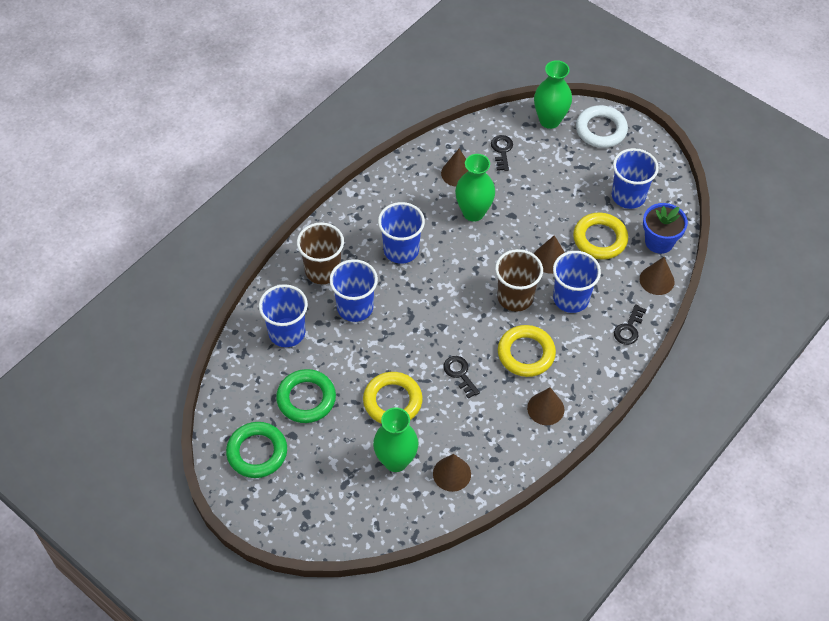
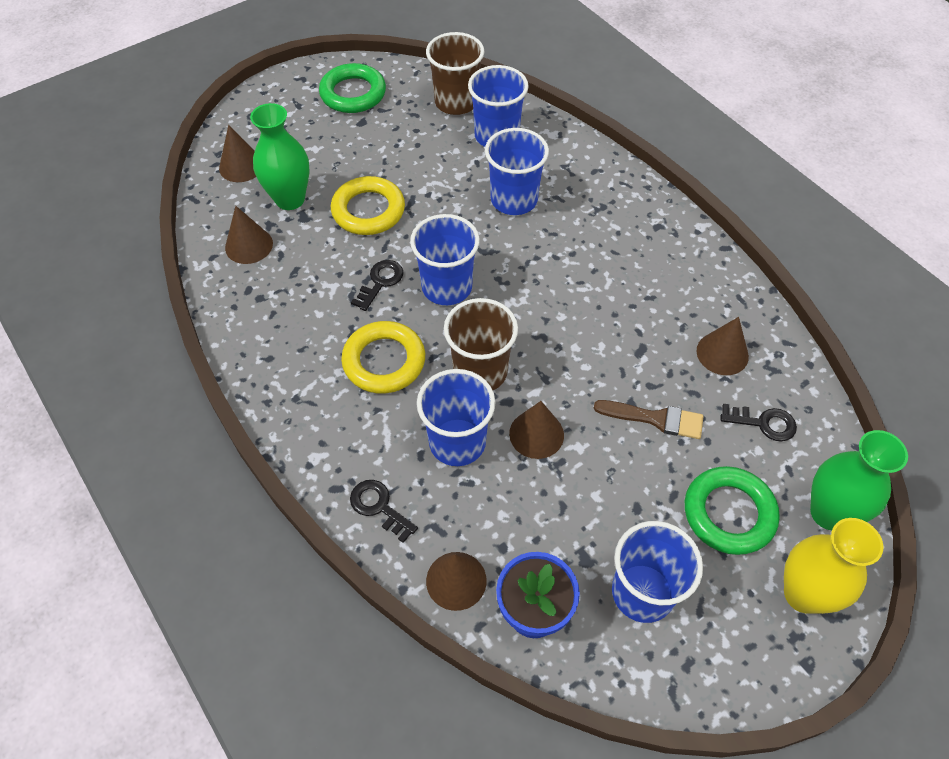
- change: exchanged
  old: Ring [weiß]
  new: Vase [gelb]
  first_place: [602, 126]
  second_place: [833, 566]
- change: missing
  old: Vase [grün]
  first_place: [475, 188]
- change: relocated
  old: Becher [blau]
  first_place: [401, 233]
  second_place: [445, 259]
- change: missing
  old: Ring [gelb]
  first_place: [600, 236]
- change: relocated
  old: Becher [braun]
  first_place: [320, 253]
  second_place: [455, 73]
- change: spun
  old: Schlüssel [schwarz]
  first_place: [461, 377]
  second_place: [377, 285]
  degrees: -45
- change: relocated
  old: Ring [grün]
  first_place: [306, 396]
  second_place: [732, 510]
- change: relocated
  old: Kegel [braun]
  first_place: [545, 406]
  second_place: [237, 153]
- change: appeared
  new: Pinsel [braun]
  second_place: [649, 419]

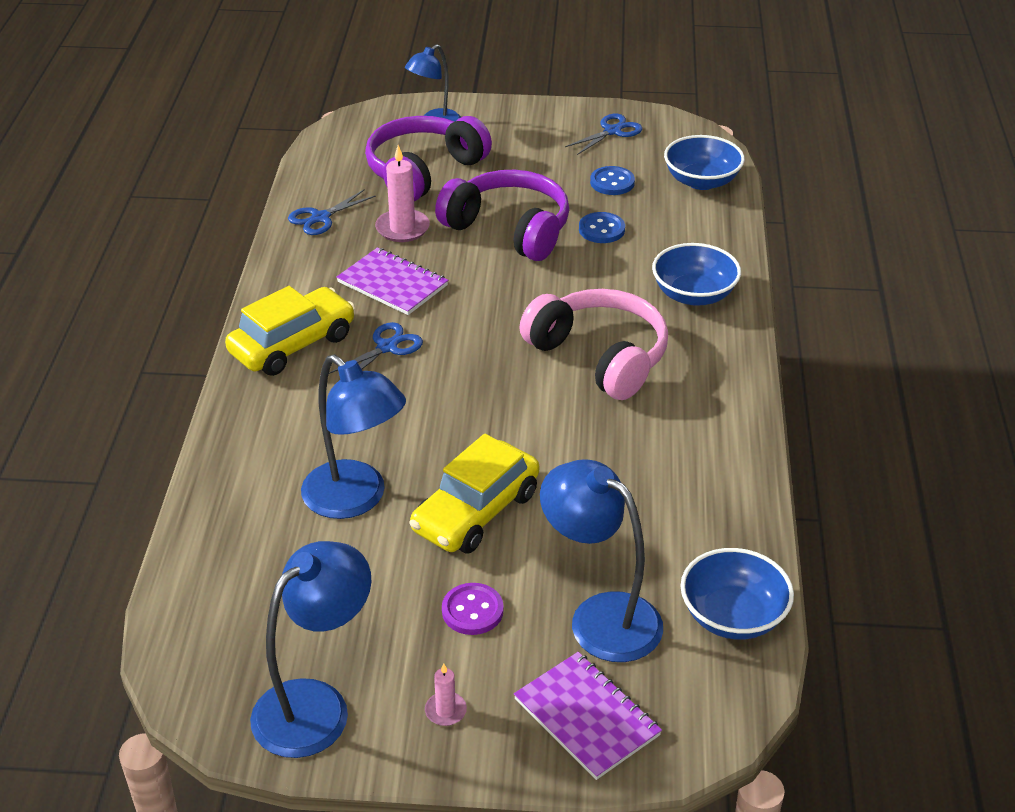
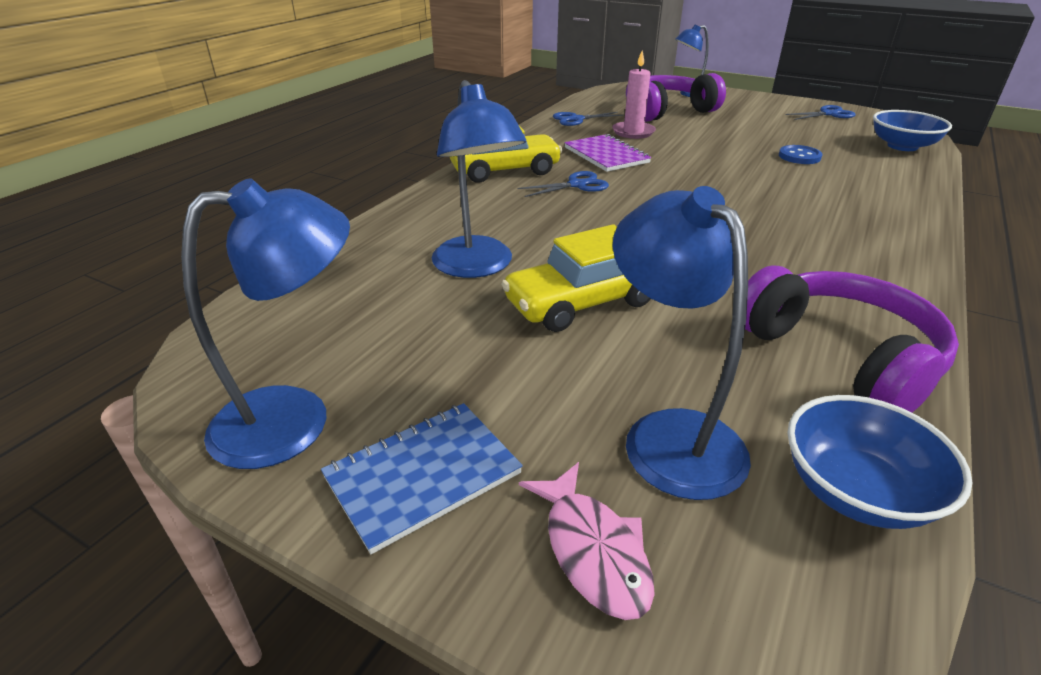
- change: missing
  old: Knopf [blau]
  first_place: [612, 180]
- change: relocated
  old: Kopfhörer [lila]
  first_place: [502, 215]
  second_place: [852, 338]
- change: missing
  old: Schüssel [blau]
  first_place: [696, 274]
- change: missing
  old: Kopfhörer [rosa]
  first_place: [593, 344]
- change: missing
  old: Knopf [lila]
  first_place: [473, 609]
- change: exchanged
  old: Notizbuch [lila]
  new: Fisch [rosa]
  first_place: [588, 716]
  second_place: [587, 541]
- change: exchanged
  old: Kerze [rosa]
  new: Notizbuch [blau]
  first_place: [446, 695]
  second_place: [422, 478]

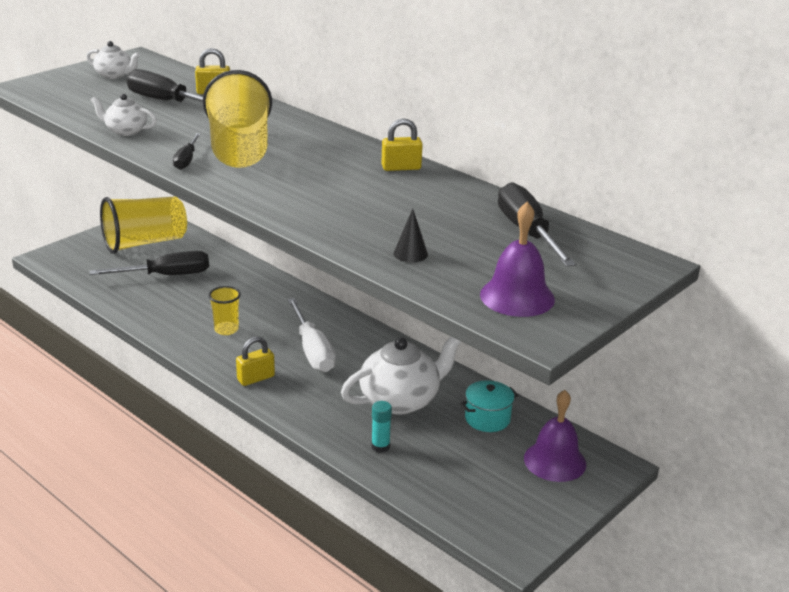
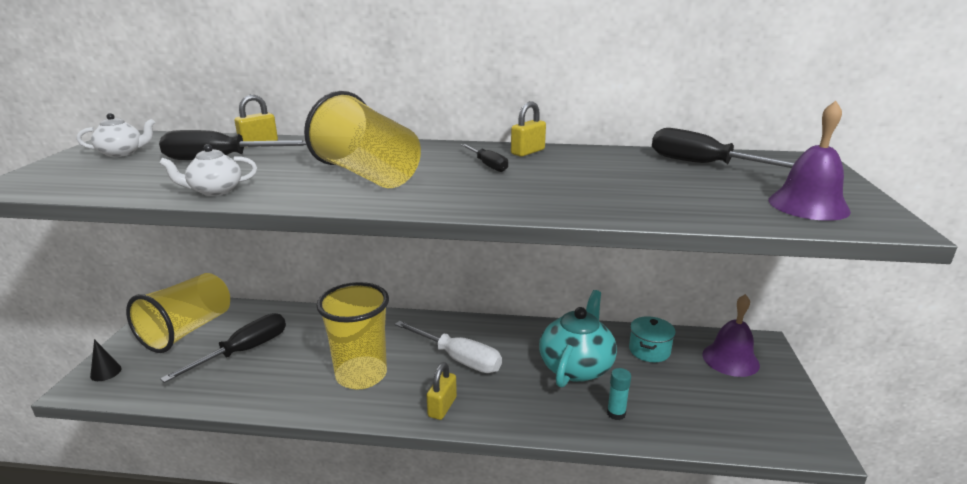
- change: relocated
  old: Schraubenzieher [schwarz]
  first_place: [187, 151]
  second_place: [484, 158]
- change: relocated
  old: Kegel [schwarz]
  first_place: [411, 235]
  second_place: [106, 360]
- change: size
  old: Becher [gelb]
  first_place: [224, 310]
  second_place: [352, 335]
  factor: 2.01
- change: colour
  old: Teekanne [weiß]
  new: Teekanne [türkis]
  first_place: [401, 375]
  second_place: [578, 338]

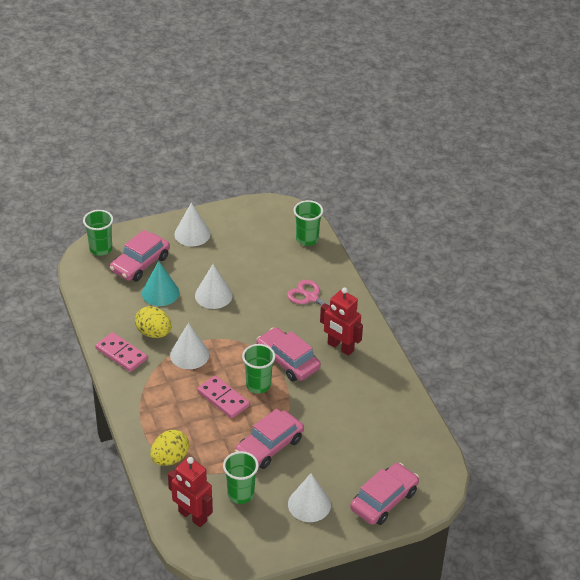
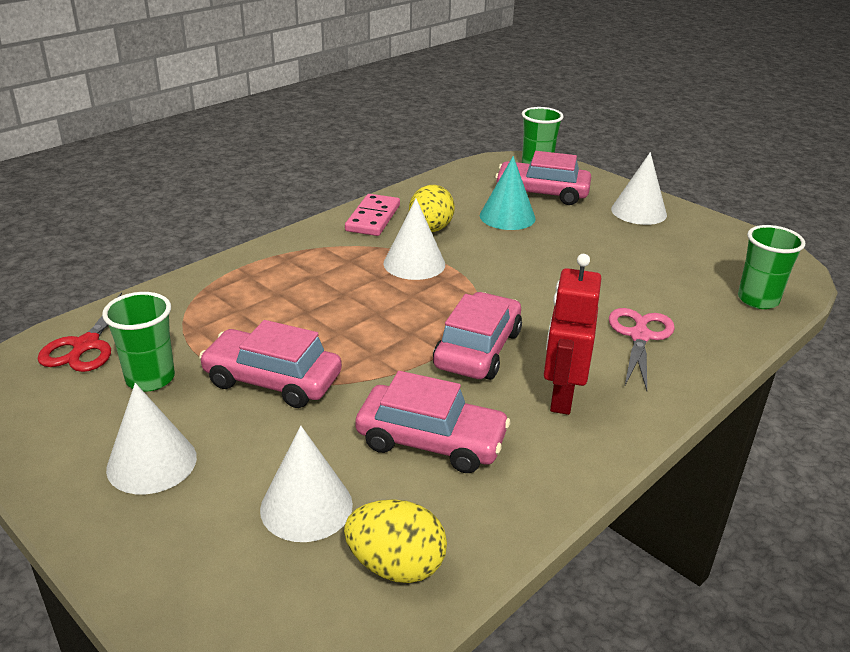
- change: relocated
  old: Kegel [weiß]
  first_place: [214, 286]
  second_place: [306, 484]
- change: missing
  old: Becher [grün]
  first_place: [258, 368]
- change: missing
  old: Dominostein [rosa]
  first_place: [223, 397]
- change: relocated
  old: Ei [gelb]
  first_place: [169, 448]
  second_place: [395, 541]
- change: exchanged
  old: Roboter [rot]
  new: Schere [rot]
  first_place: [190, 492]
  second_place: [80, 332]
- change: relocated
  old: Auto [rosa]
  first_place: [384, 494]
  second_place: [433, 422]

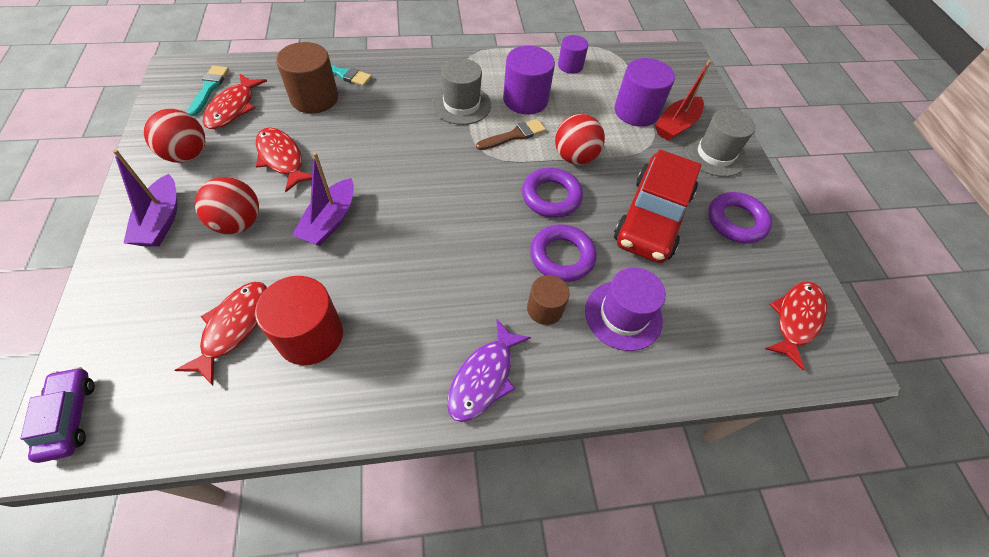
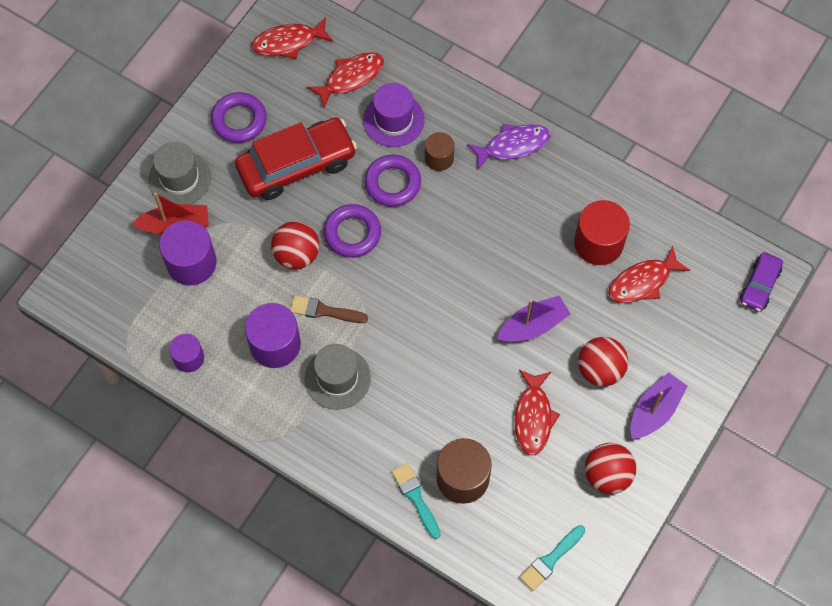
- change: relocated
  old: Fisch [rot]
  first_place: [235, 101]
  second_place: [345, 80]

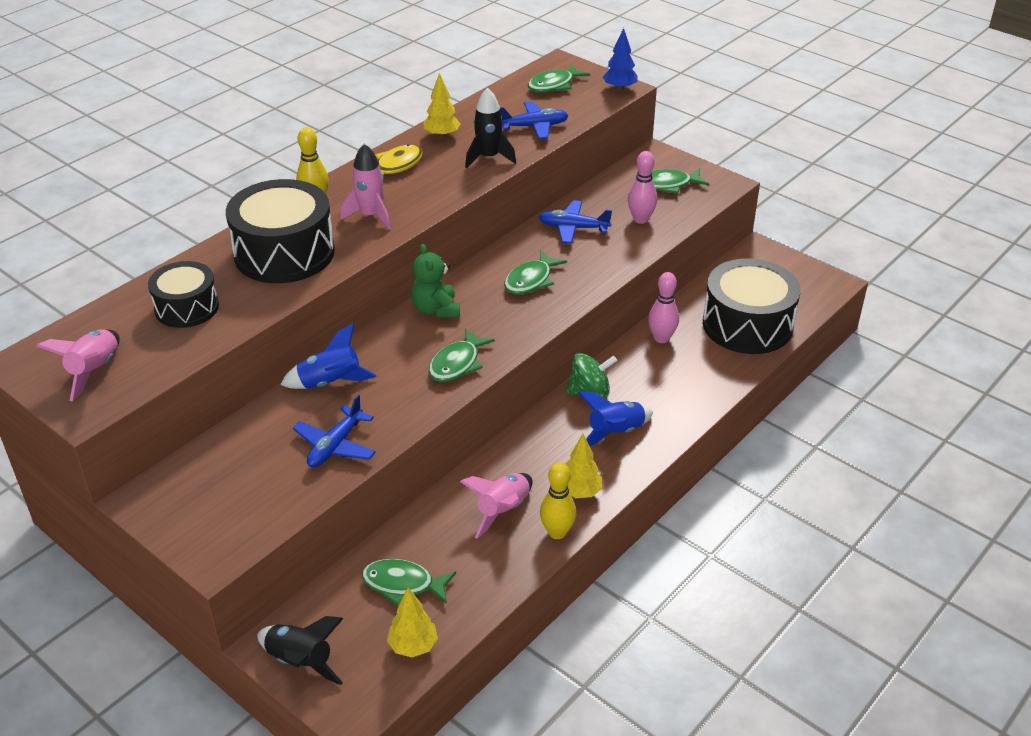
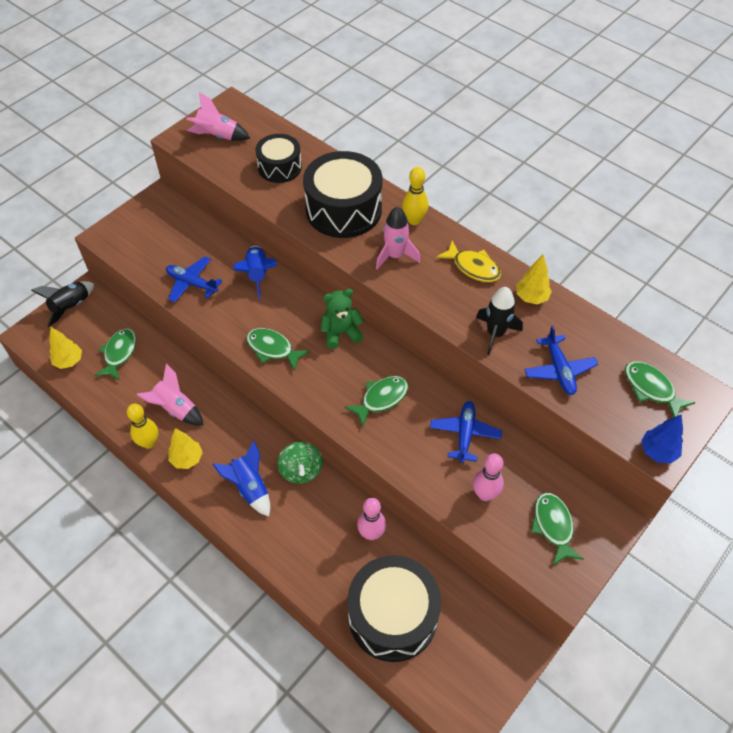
- change: spun
  old: Fisch [grün]
  first_place: [535, 272]
  second_place: [376, 401]
  degrees: 105

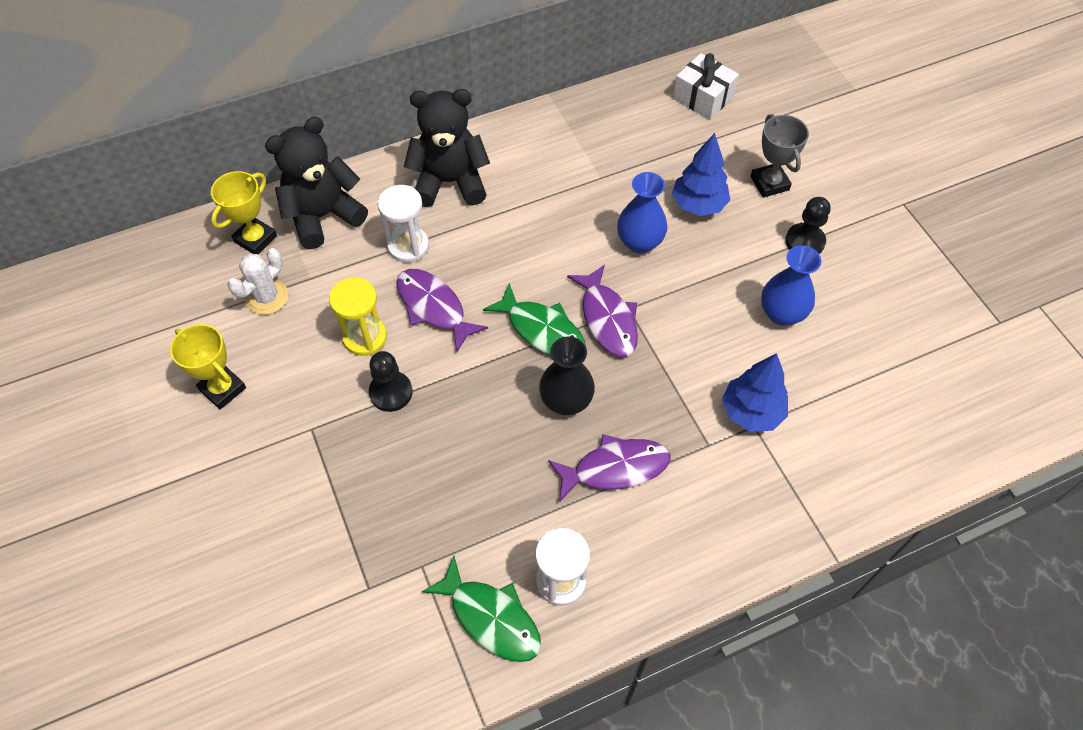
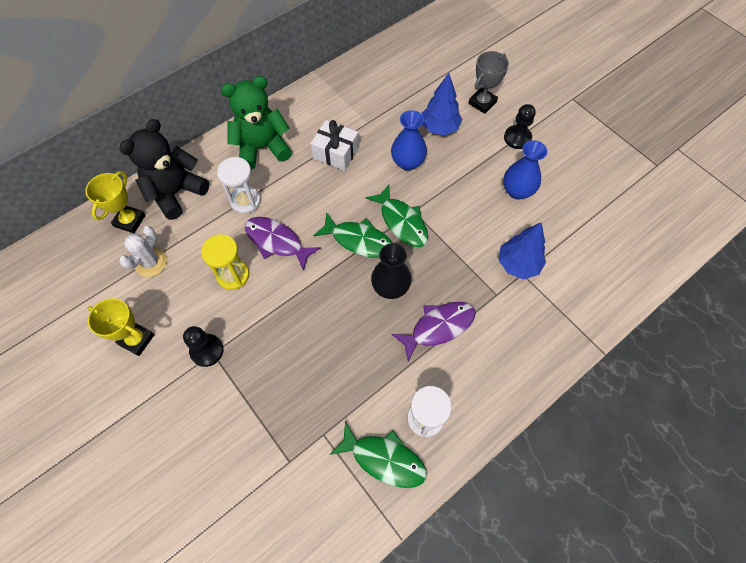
- change: relocated
  old: Geschenk [weiß]
  first_place: [706, 86]
  second_place: [335, 145]
- change: colour
  old: Teddybär [schwarz]
  new: Teddybär [grün]
  first_place: [447, 148]
  second_place: [256, 123]
- change: spun
  old: Pokal [grau]
  first_place: [779, 156]
  second_place: [488, 82]
  degrees: 75
- change: colour
  old: Fisch [lila]
  new: Fisch [grün]
  first_place: [602, 310]
  second_place: [397, 216]
- change: relocated
  old: Bauer [schwarz]
  first_place: [391, 381]
  second_place: [203, 346]

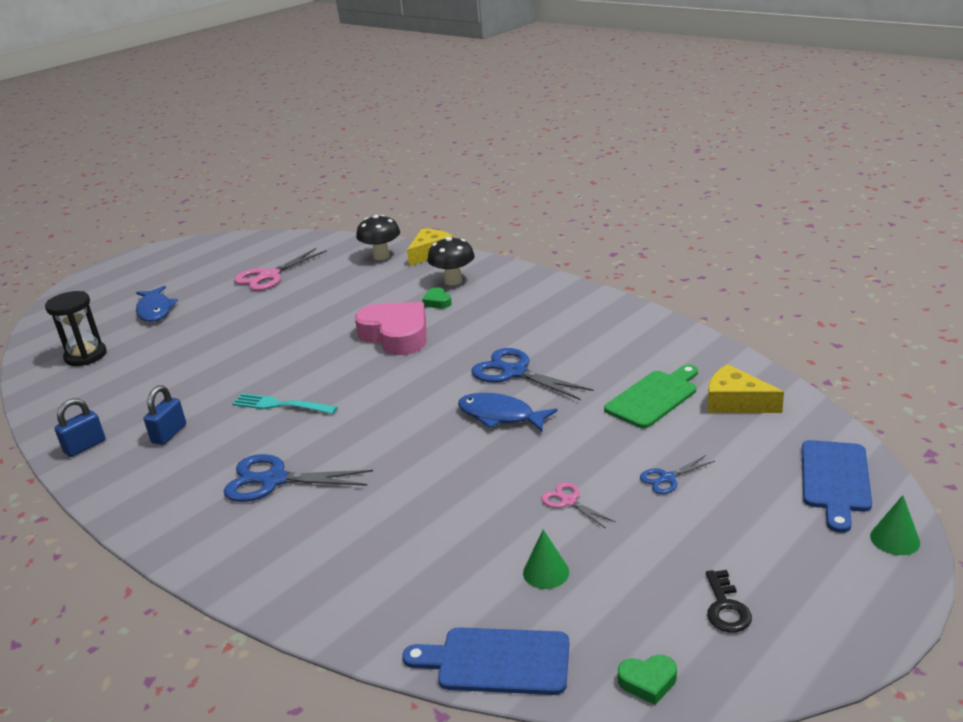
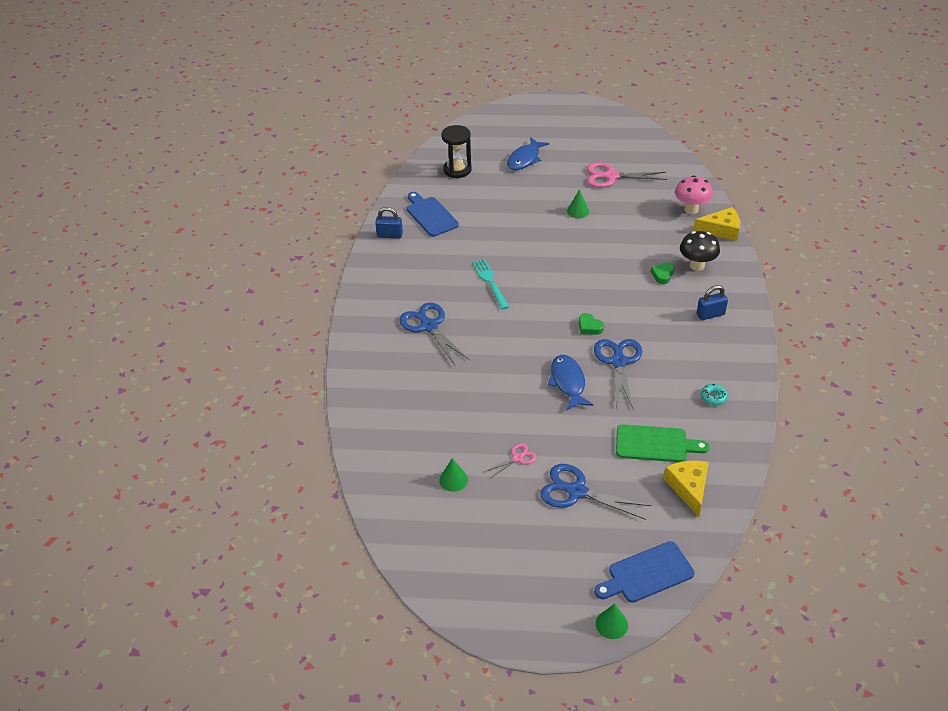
- change: colour
  old: Pilz [schwarz]
  new: Pilz [rosa]
  first_place: [378, 237]
  second_place: [694, 194]
- change: missing
  old: Herz [rosa]
  first_place: [390, 328]
- change: relocated
  old: Vorhängeschloss [blau]
  first_place: [165, 415]
  second_place: [712, 302]
- change: size
  old: Schere [blau]
  first_place: [677, 474]
  second_place: [595, 492]
  factor: 1.92
- change: spun
  old: Schere [rosa]
  first_place: [578, 505]
  second_place: [510, 460]
  degrees: 45
- change: missing
  old: Schlüssel [schwarz]
  first_place: [729, 601]
- change: relocated
  old: Schneidebrett [blau]
  first_place: [486, 661]
  second_place: [433, 214]
- change: relocated
  old: Herz [grün]
  first_place: [647, 680]
  second_place: [591, 324]
- change: appeared
  new: Kegel [grün]
  second_place: [578, 203]
- change: appeared
  new: Donut [türkis]
  second_place: [714, 394]

